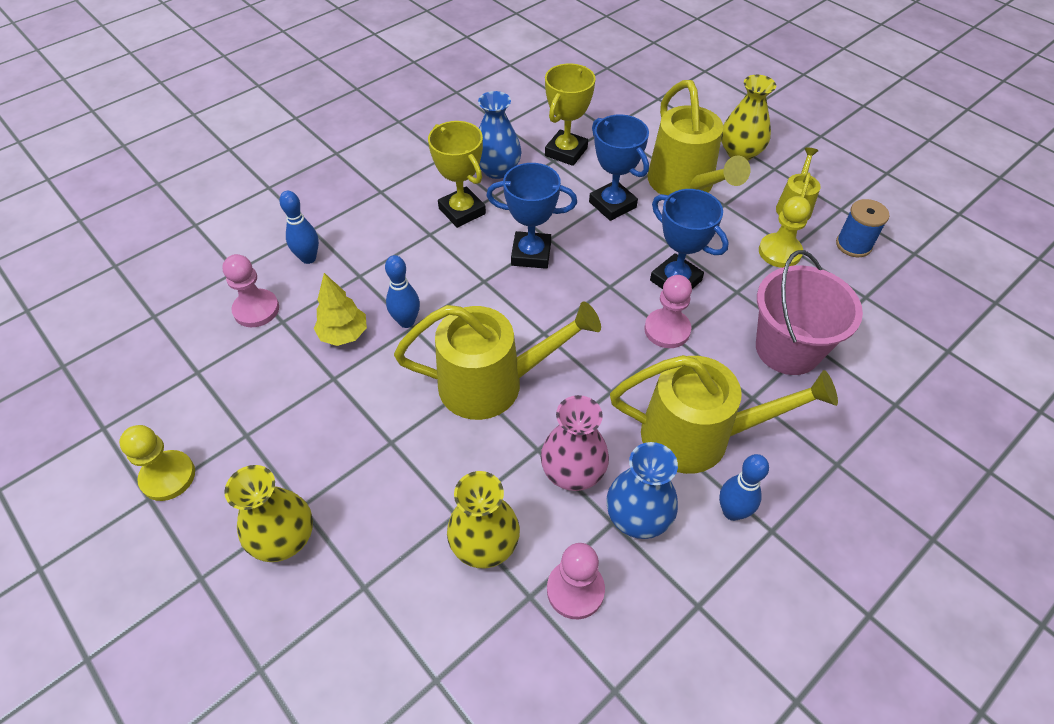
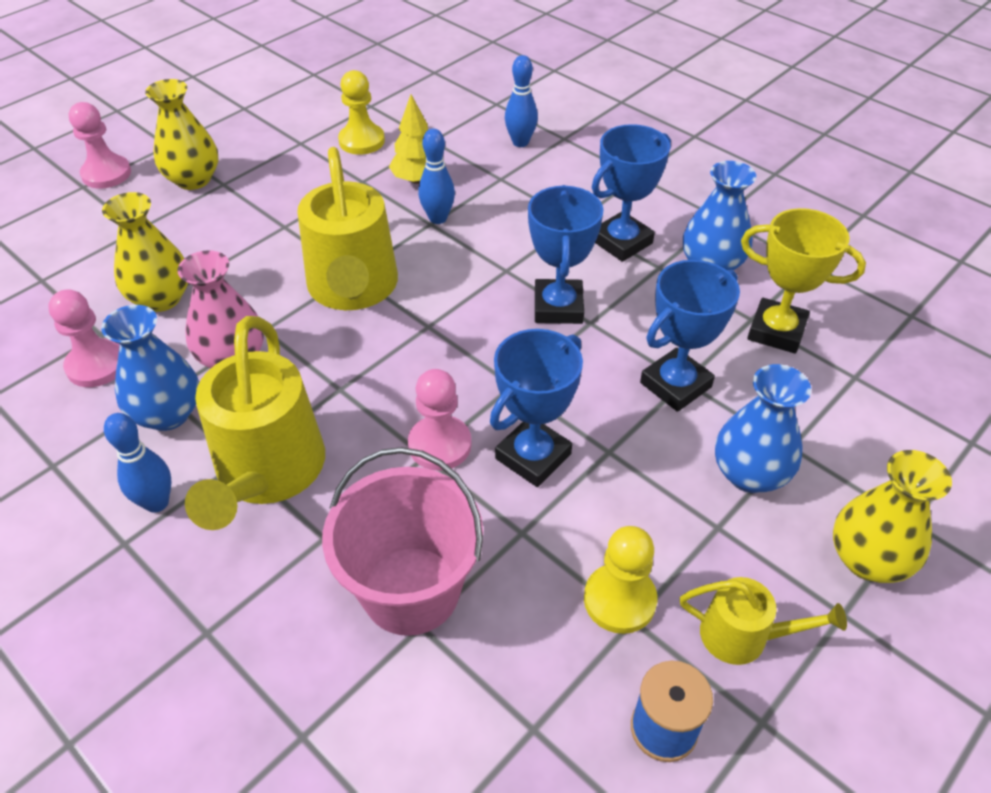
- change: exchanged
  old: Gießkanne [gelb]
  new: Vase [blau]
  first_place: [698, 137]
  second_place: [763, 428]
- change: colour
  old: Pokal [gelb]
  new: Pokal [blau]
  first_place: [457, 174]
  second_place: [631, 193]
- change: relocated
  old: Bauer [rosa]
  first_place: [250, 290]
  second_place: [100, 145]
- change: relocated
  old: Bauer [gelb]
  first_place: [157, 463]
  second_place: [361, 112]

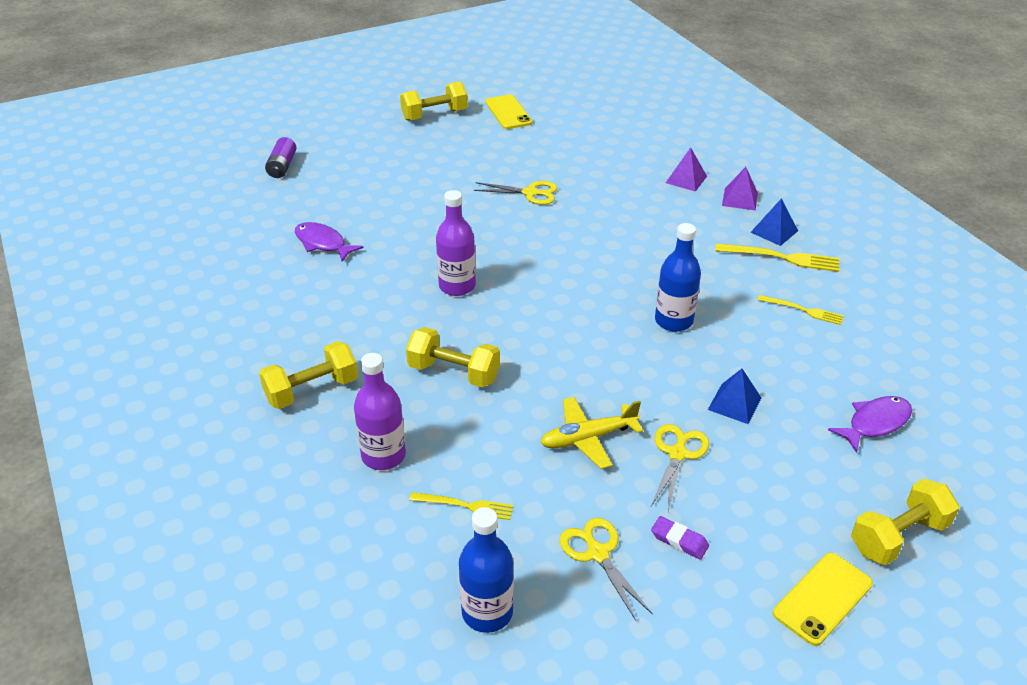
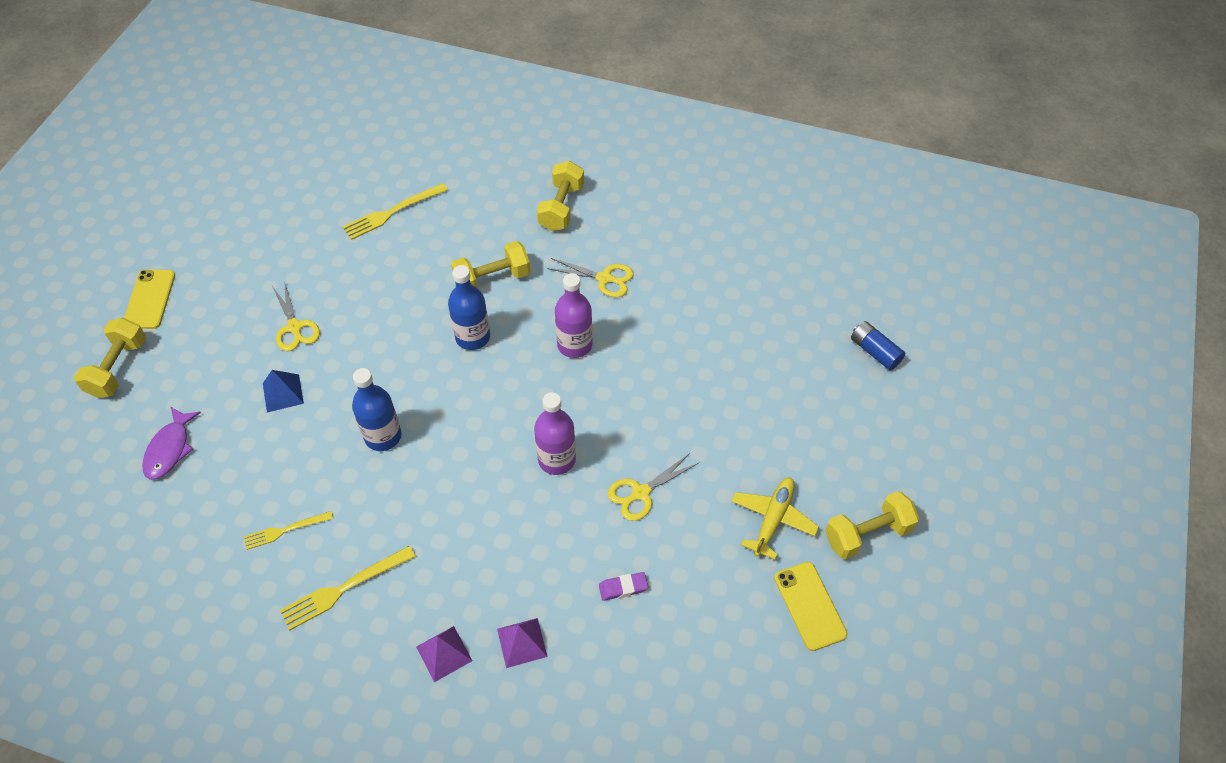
- change: spun
  old: Hantel [gelb]
  first_place: [434, 101]
  second_place: [872, 525]
  degrees: 45
- change: spun
  old: Handy [gelb]
  first_place: [508, 112]
  second_place: [811, 606]
  degrees: 45
- change: colour
  old: Batterie [lila]
  new: Batterie [blau]
  first_place: [280, 157]
  second_place: [878, 345]
- change: missing
  old: Pyramide [blau]
  first_place: [774, 222]
- change: missing
  old: Fisch [lila]
  first_place: [329, 242]
- change: relocated
  old: Flasche [lila]
  first_place: [380, 411]
  second_place: [555, 433]
- change: relocated
  old: Flugzeug [gelb]
  first_place: [591, 433]
  second_place: [775, 518]
- change: size
  old: Gabel [gelb]
  first_place: [462, 506]
  second_place: [395, 211]
  factor: 1.54
- change: relocated
  old: Flasche [blau]
  first_place: [486, 570]
  second_place: [469, 307]
- change: relocated
  old: Radiergummi [lila]
  first_place: [680, 538]
  second_place: [623, 586]
- change: relocated
  old: Schere [gelb]
  first_place: [606, 569]
  second_place: [590, 277]

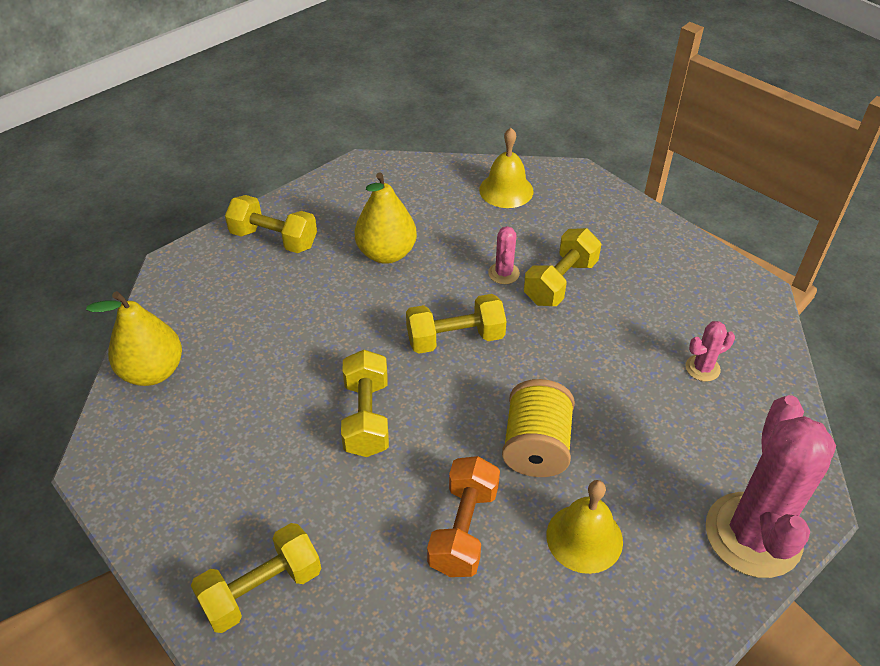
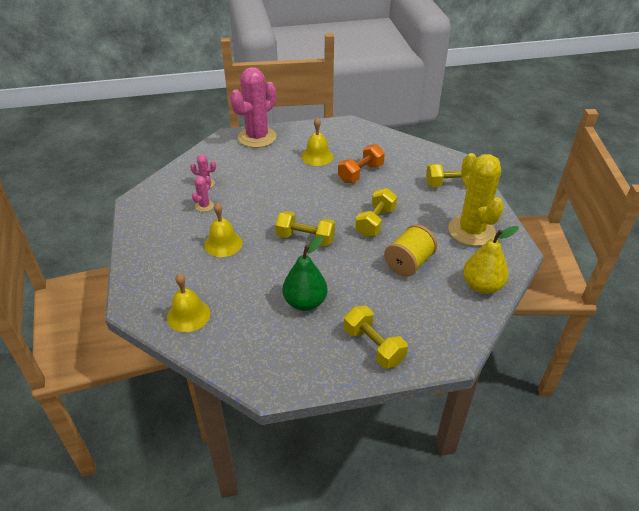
- change: colour
  old: Birne [gelb]
  new: Birne [grün]
  first_place: [386, 218]
  second_place: [304, 273]
- change: relocated
  old: Kaktus [rosa]
  first_place: [504, 255]
  second_place: [203, 194]
- change: exchanged
  old: Hantel [gelb]
  new: Glocke [gelb]
  first_place: [562, 267]
  second_place: [223, 229]
- change: relocated
  old: Garnrolle [gelb]
  first_place: [538, 428]
  second_place: [410, 250]
- change: appeared
  new: Kaktus [gelb]
  second_place: [476, 199]

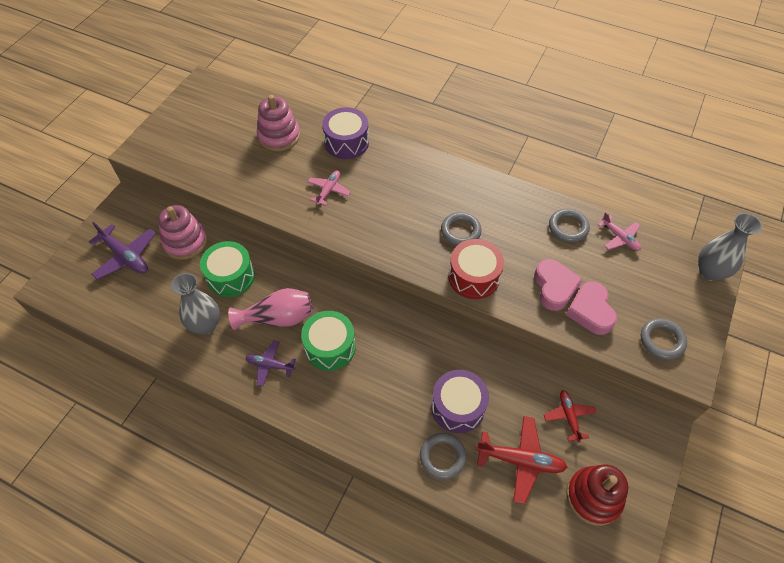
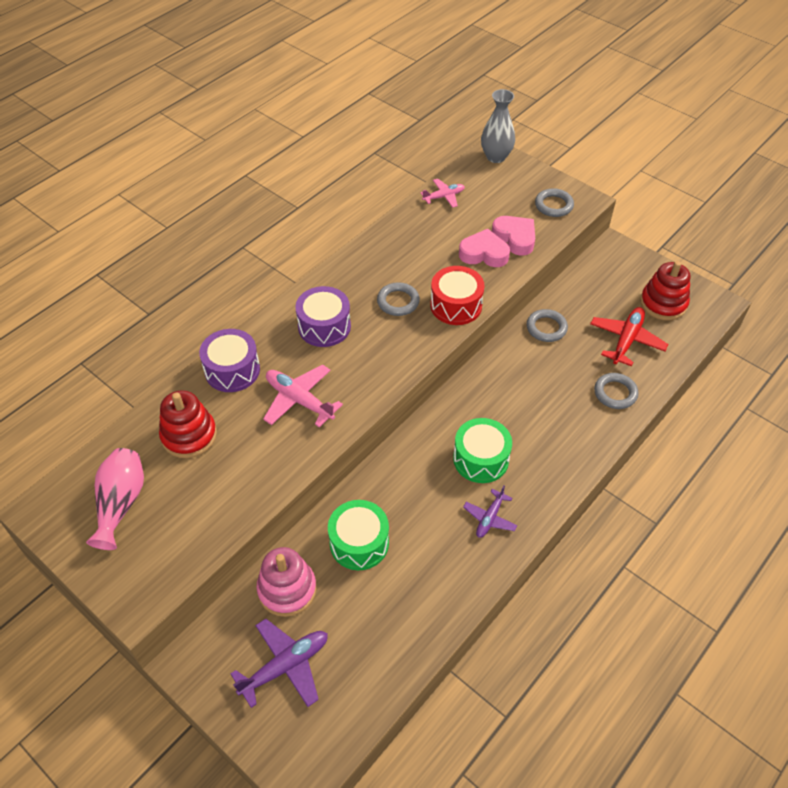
- change: colour
  old: Stapelspielzeug [rosa]
  new: Stapelspielzeug [rot]
  first_place: [278, 123]
  second_place: [188, 424]
- change: size
  old: Flugzeug [rosa]
  first_place: [328, 188]
  second_place: [303, 395]
  factor: 1.6
- change: relocated
  old: Ring [grau]
  first_place: [569, 226]
  second_place: [547, 325]
- change: missing
  old: Vase [grau]
  first_place: [195, 303]
- change: spun
  old: Herz [rosa]
  first_place: [591, 308]
  second_place: [513, 236]
  degrees: -135
- change: relocated
  old: Vase [rosa]
  first_place: [270, 309]
  second_place: [115, 499]
- change: relocated
  old: Trommel [lila]
  first_place: [460, 401]
  second_place: [323, 316]
- change: missing
  old: Flugzeug [rot]
  first_place: [570, 416]

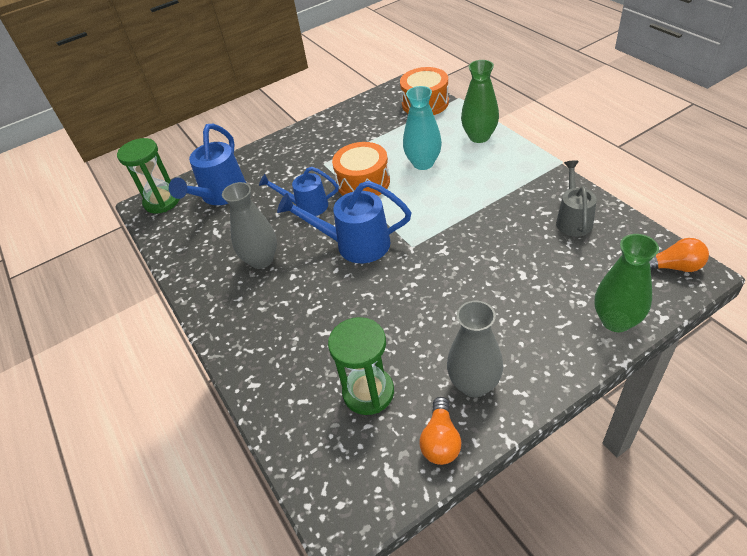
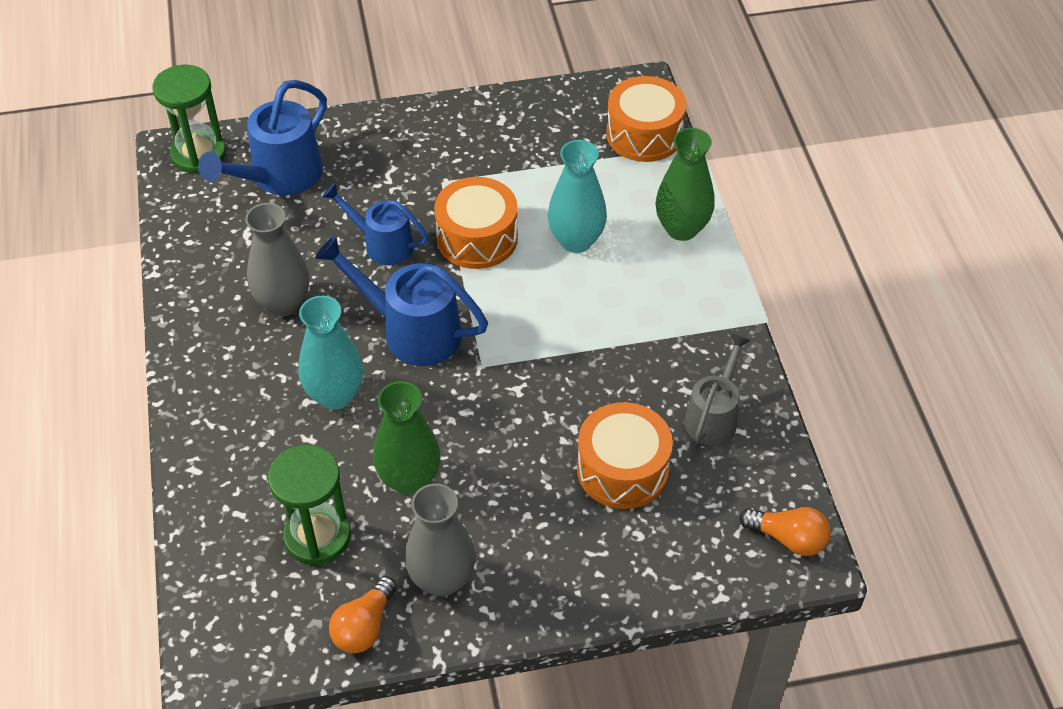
- change: relocated
  old: Vase [grün]
  first_place: [627, 283]
  second_place: [407, 438]
- change: appeared
  new: Vase [türkis]
  second_place: [330, 353]
- change: appeared
  new: Trommel [orange]
  second_place: [625, 455]

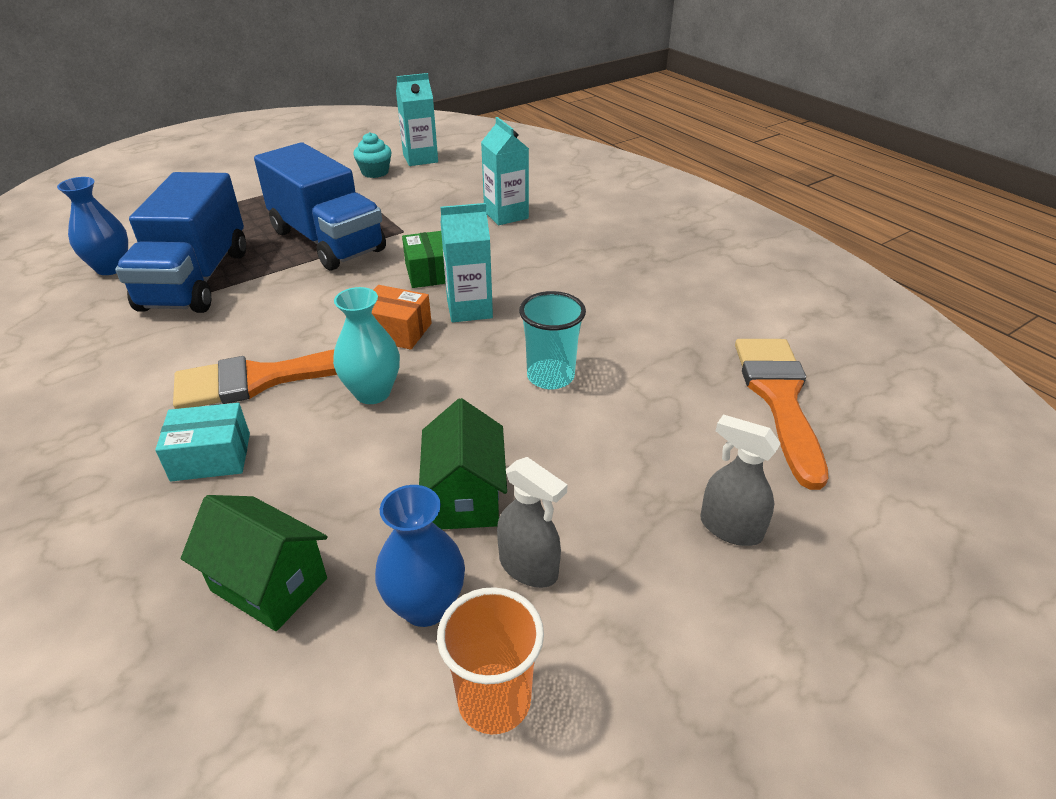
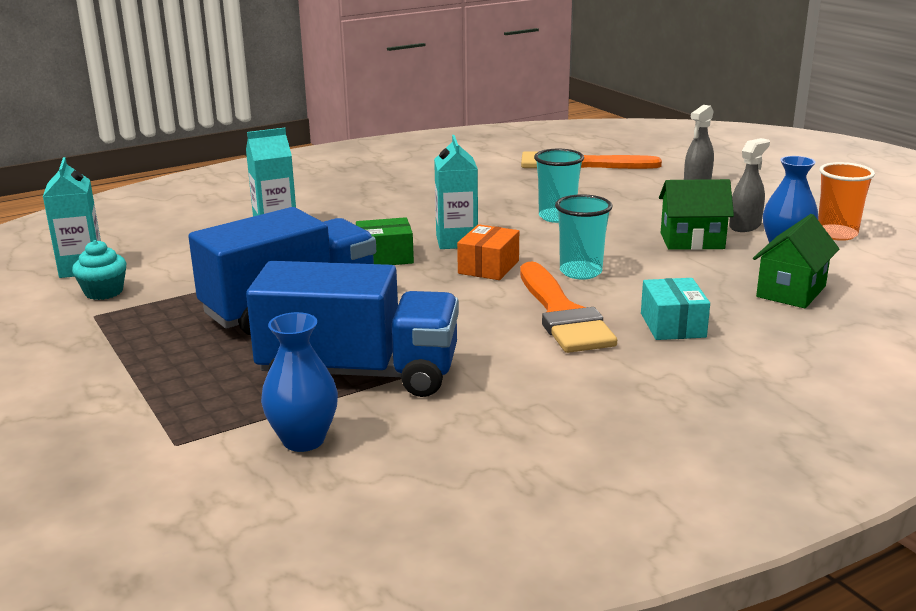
- change: exchanged
  old: Vase [türkis]
  new: Becher [türkis]
  first_place: [366, 345]
  second_place: [583, 237]

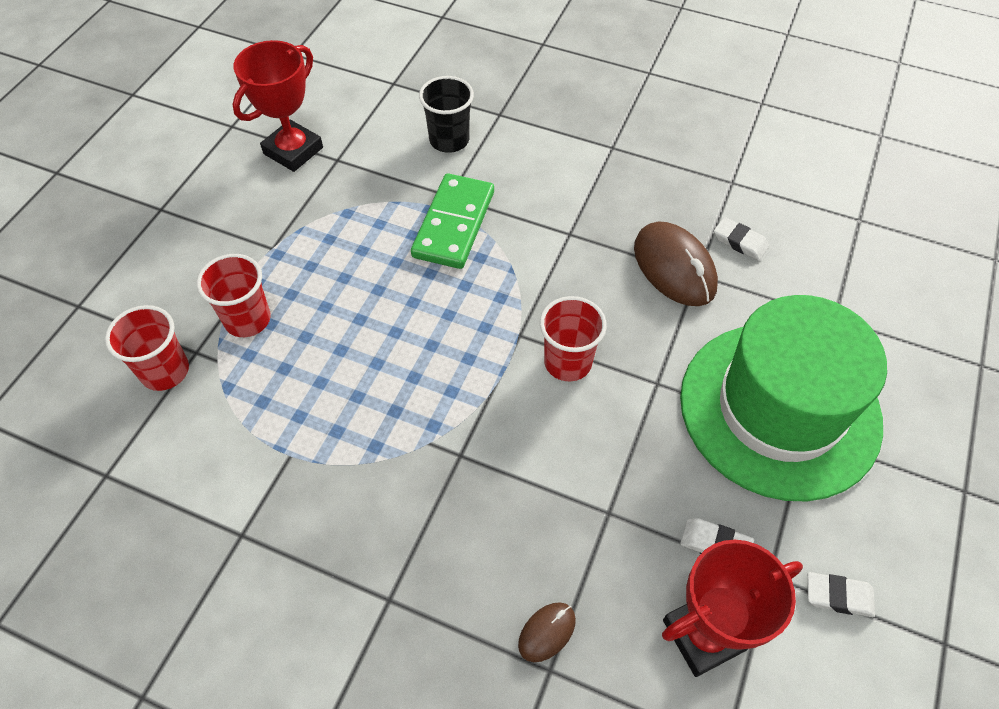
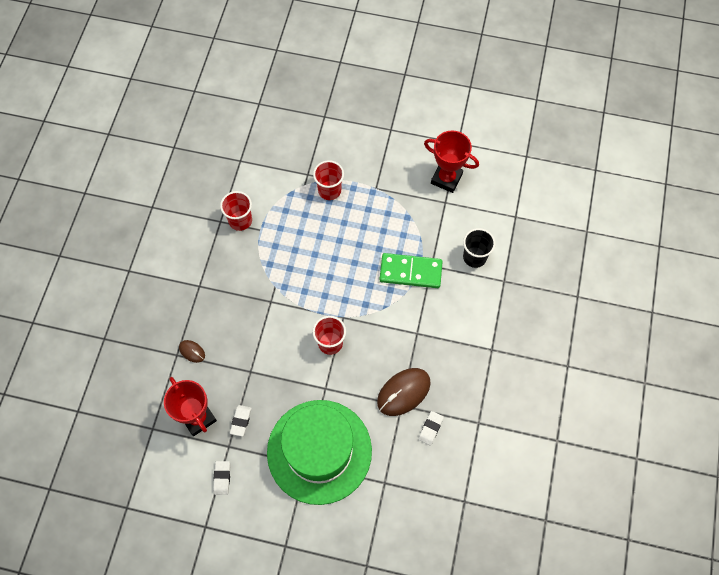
- change: relocated
  old: Becher [rot]
  first_place: [147, 348]
  second_place: [236, 211]

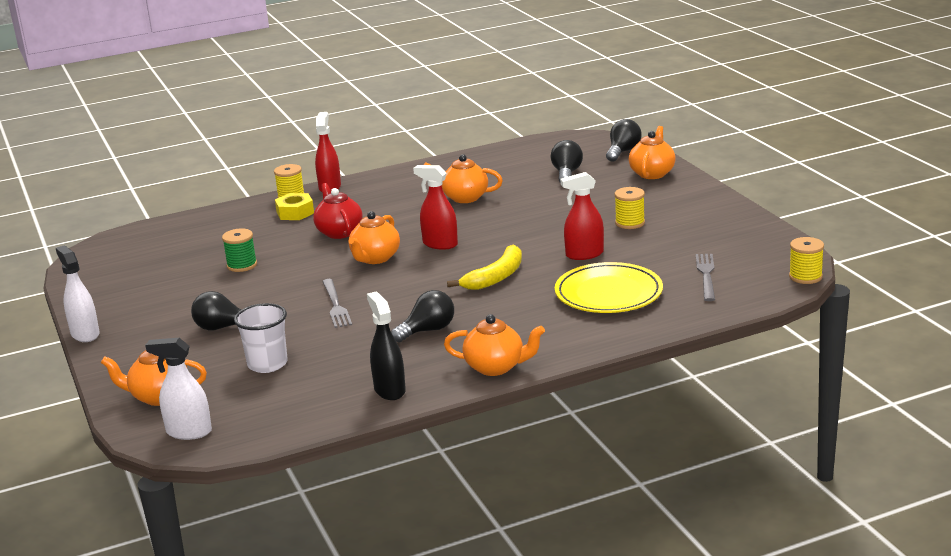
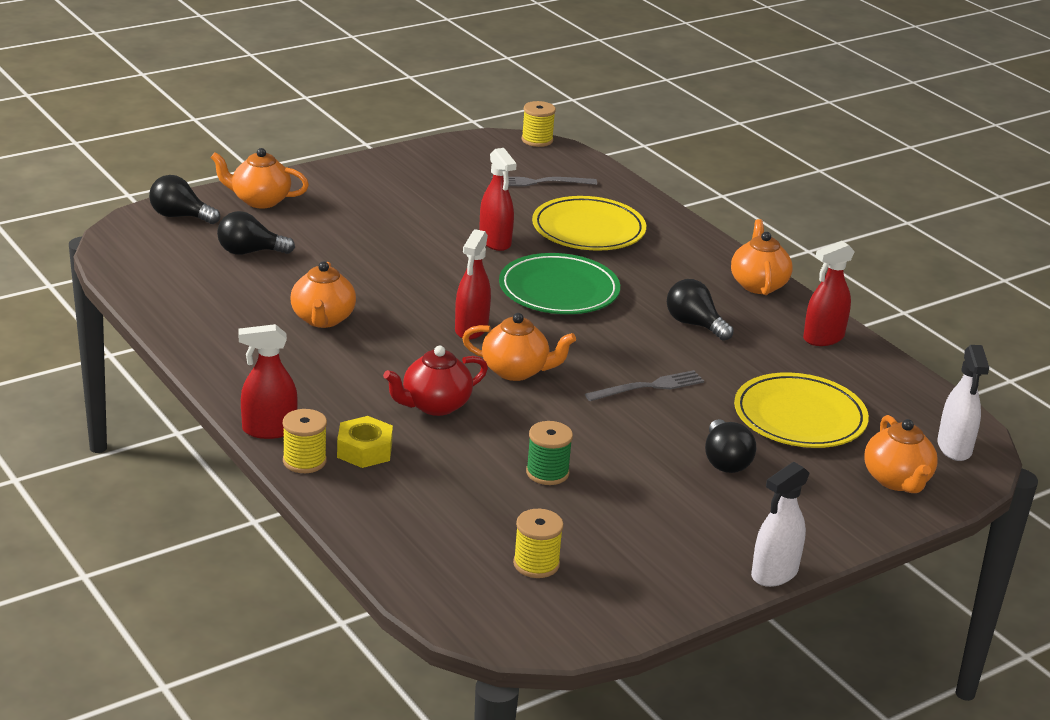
- change: relocated
  old: Garnrolle [gelb]
  first_place: [629, 208]
  second_place: [538, 543]
- change: exchanged
  old: Banane [gelb]
  new: Teller [grün]
  first_place: [484, 267]
  second_place: [559, 283]
- change: colour
  old: Sprühflasche [schwarz]
  new: Sprühflasche [rot]
  first_place: [386, 345]
  second_place: [829, 293]
- change: exchanged
  old: Becher [weiß]
  new: Teller [gelb]
  first_place: [261, 338]
  second_place: [801, 410]

